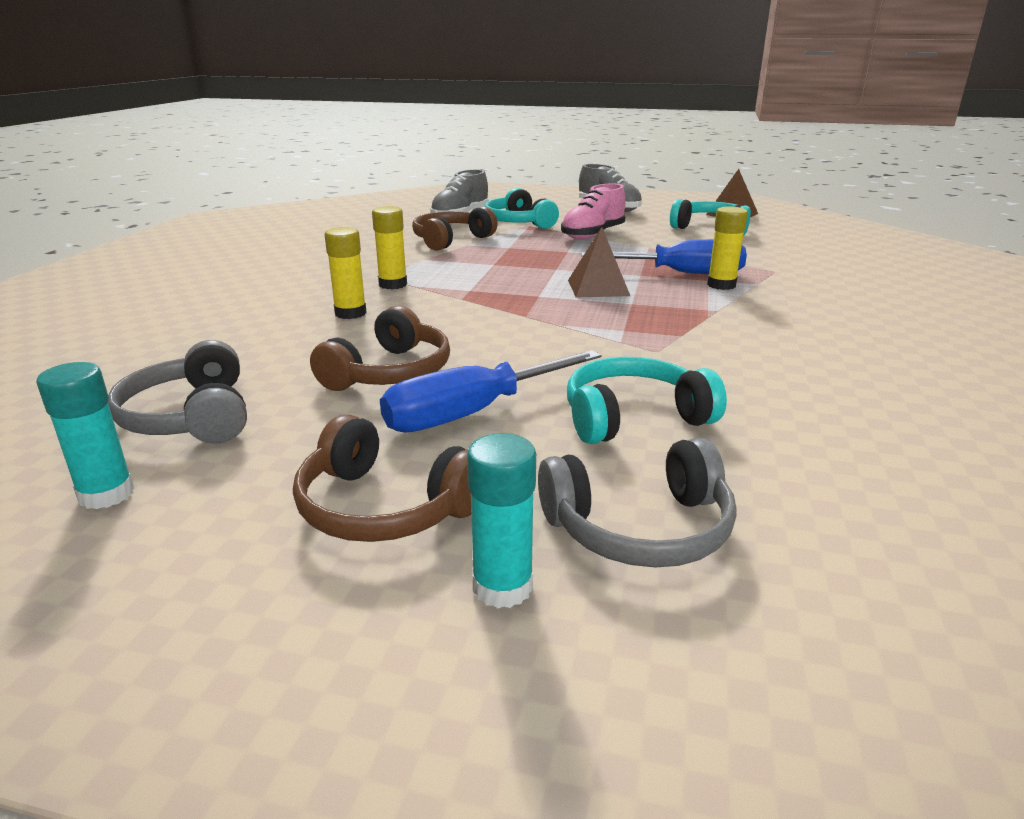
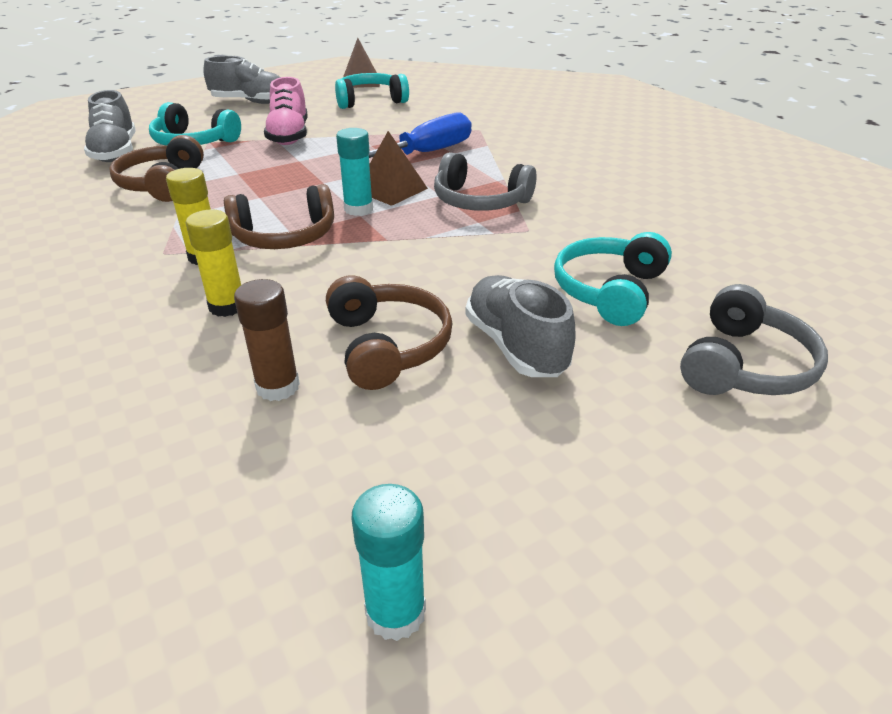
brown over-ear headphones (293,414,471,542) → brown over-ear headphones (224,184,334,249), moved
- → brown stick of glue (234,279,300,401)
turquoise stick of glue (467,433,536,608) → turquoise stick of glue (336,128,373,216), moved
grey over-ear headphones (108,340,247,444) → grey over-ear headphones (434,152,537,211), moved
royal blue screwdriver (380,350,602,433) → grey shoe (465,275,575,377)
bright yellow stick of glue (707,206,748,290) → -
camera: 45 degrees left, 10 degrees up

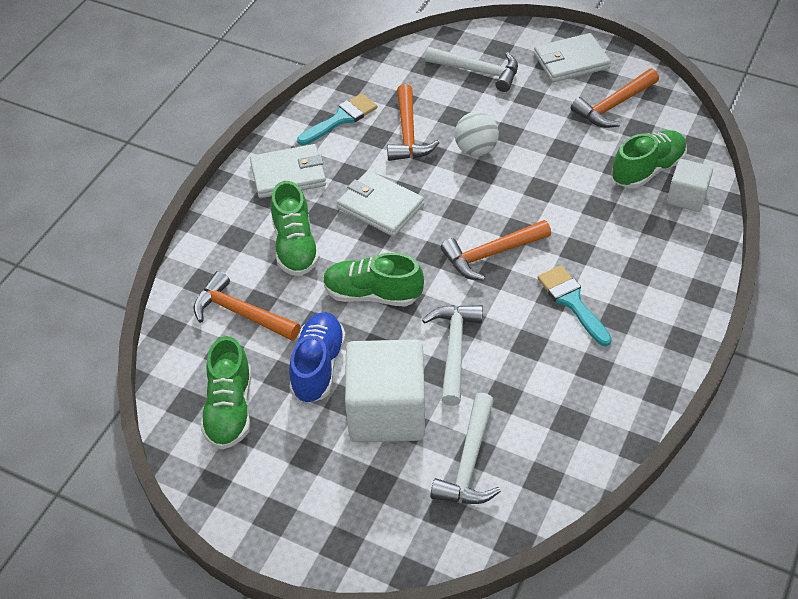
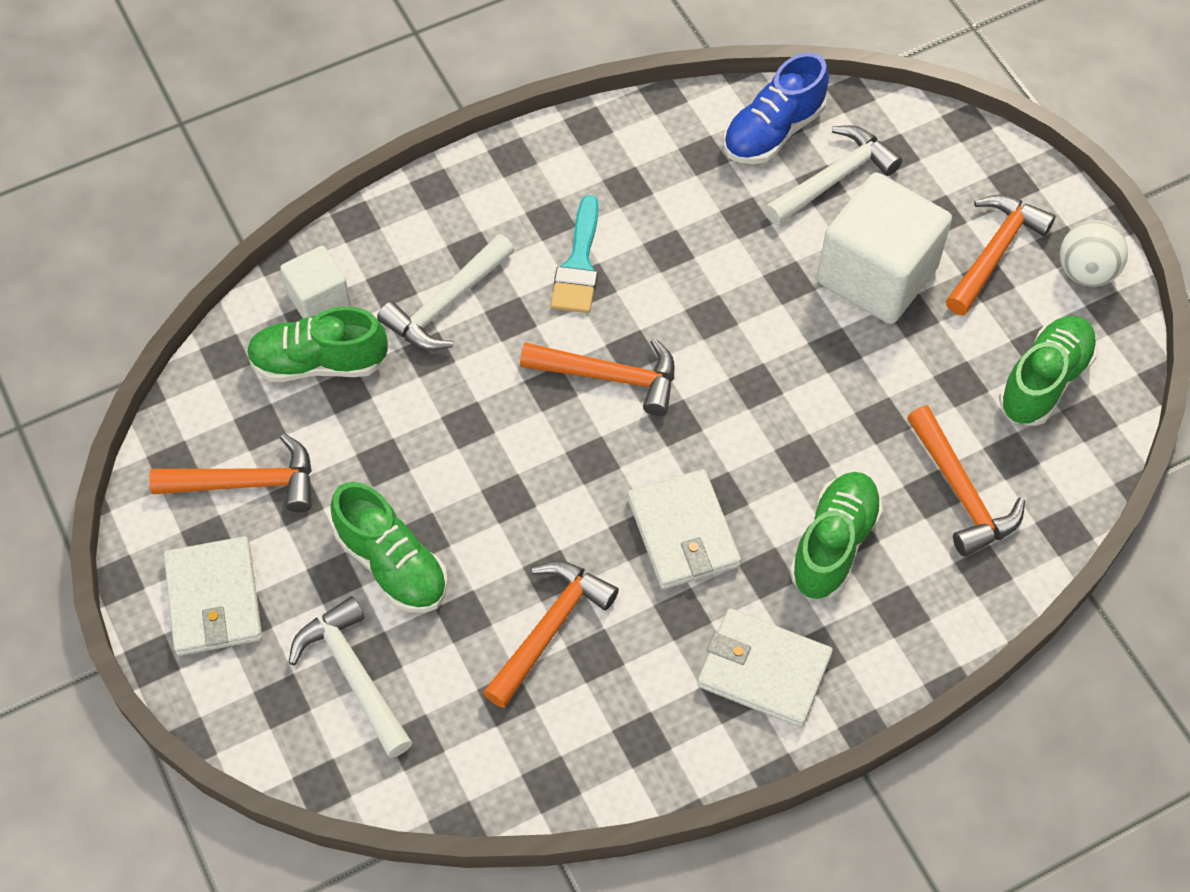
white wallet (534,33,611,82) → white wallet (164,536,262,656), 60 degrees clockwise
leaf-green shoe (323,253,424,307) → leaf-green shoe (330,482,448,613), moved
white hammer (422,305,483,406) → white hammer (377,234,514,351), moved
royal blue shoe (289,312,346,403) → royal blue shoe (724,52,829,164), moved
- → orange-coloured hammer (946,194,1056,315)
white sphere (455,112,499,156) → white sphere (1060,220,1128,287), moved
turquoise paint brush (297,93,377,145) → -
camera: 145 degrees left, 10 degrees up

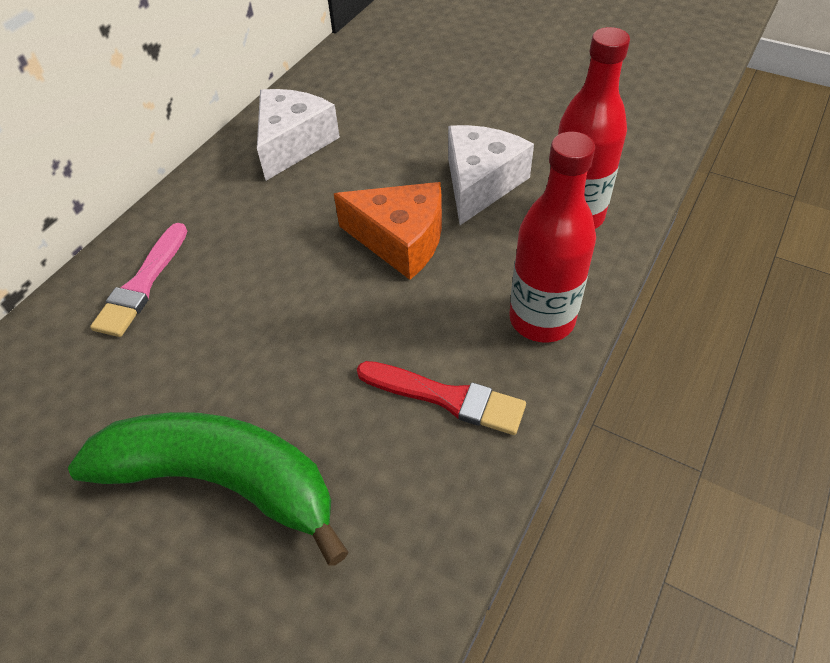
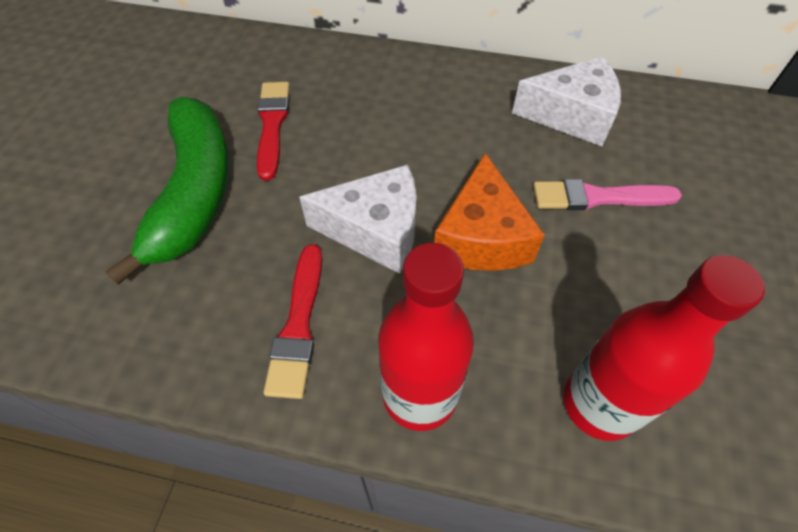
- → red paint brush (257,82,290,181)
white cheese (448,125,534,225) → white cheese (299,165,417,274), moved
rose-pink paint brush (90,223,187,337) → rose-pink paint brush (533,179,682,210), moved
camera: 70 degrees right, 5 degrees up

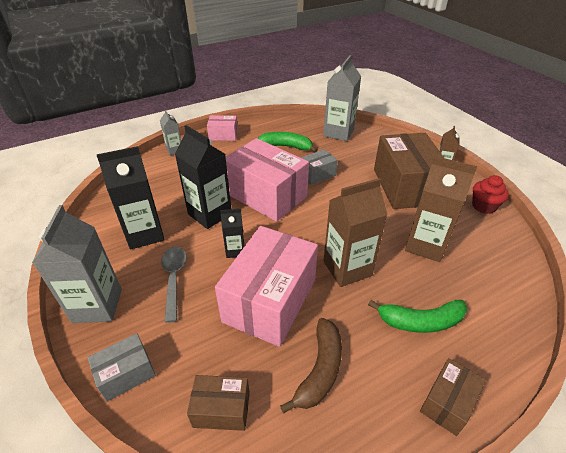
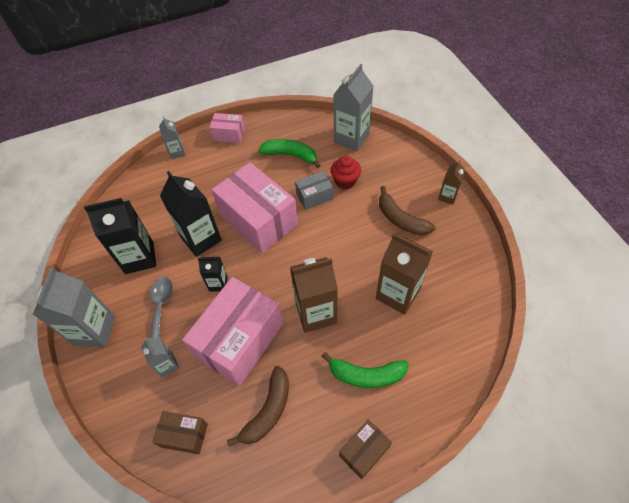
- → grey carton (141,337,179,377)
red cupcake (472,175,509,214) → red cupcake (331,156,361,189), moved
brown box (374,133,444,209) → brown banana (379,186,435,236)
grey box (88,333,156,402) → -
camera: 10 degrees right, 15 degrees up

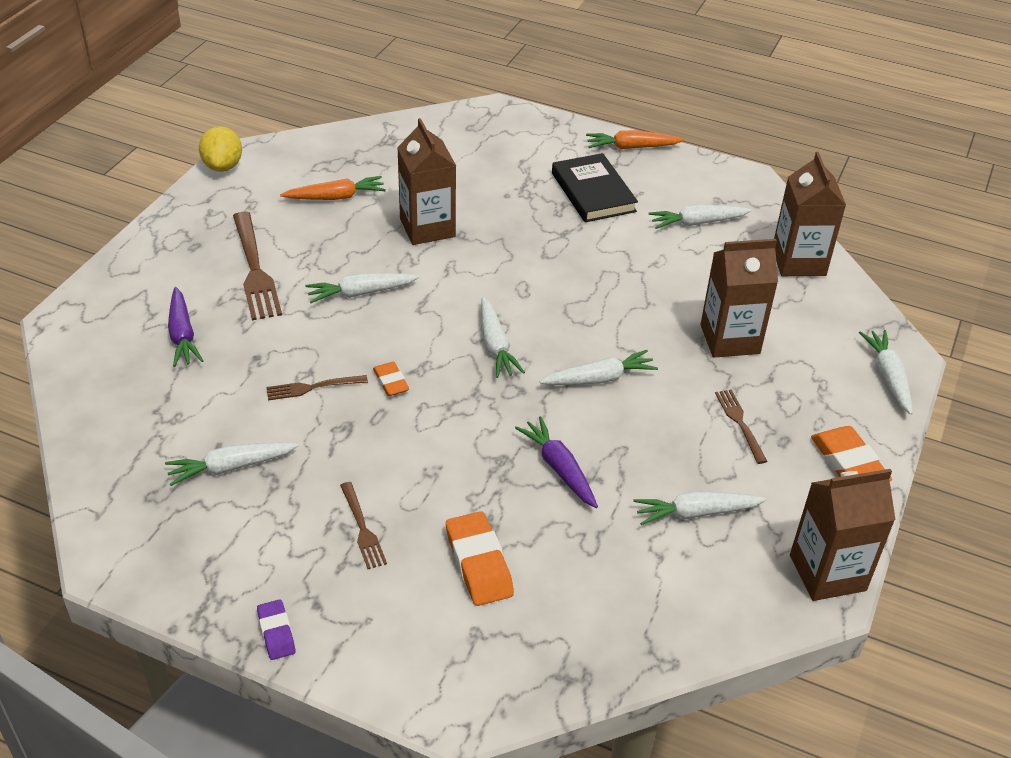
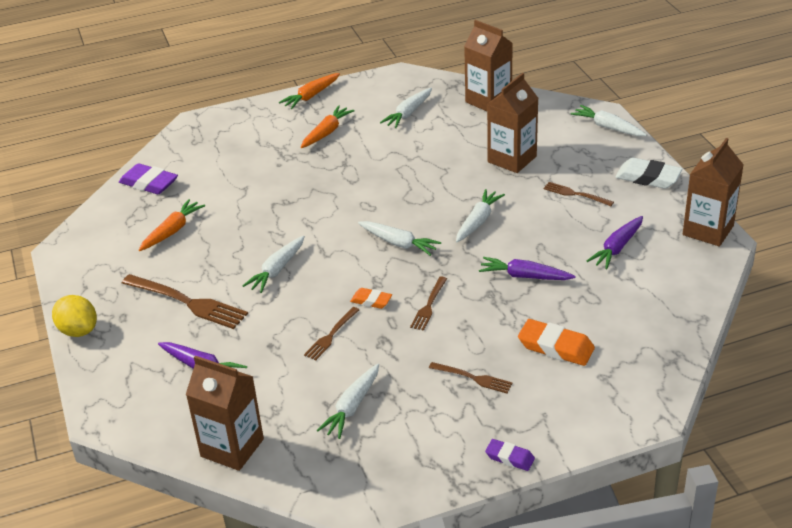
bright yellow toy lemon (199,126,242,172) → bright yellow toy lemon (52,295,97,337), moved
- → violet pencil eraser (119,163,178,194)
brown carton (397,118,456,245) → brown carton (186,356,264,471), moved
black hardcover (552,153,638,222) → orange-coloured root vegetable (301,105,355,148)
- → brown table fork (410,277,447,331)
white root vegetable (633,491,767,525) → violet root vegetable (587,216,643,269)
orange-coloured pencil eraser (811,426,892,481) → white pencil eraser (615,158,682,189)
camera: 40 degrees left, 5 degrees down

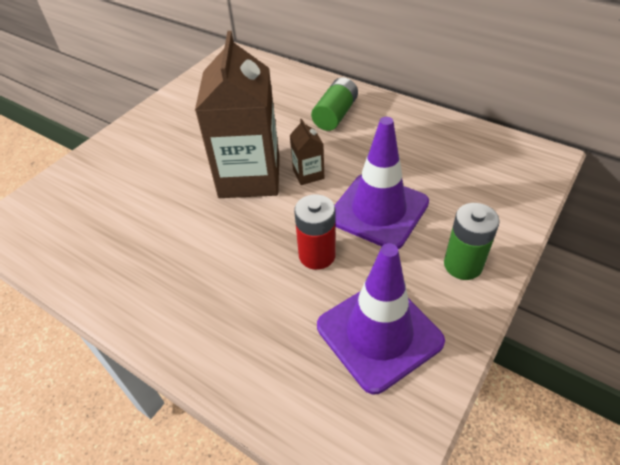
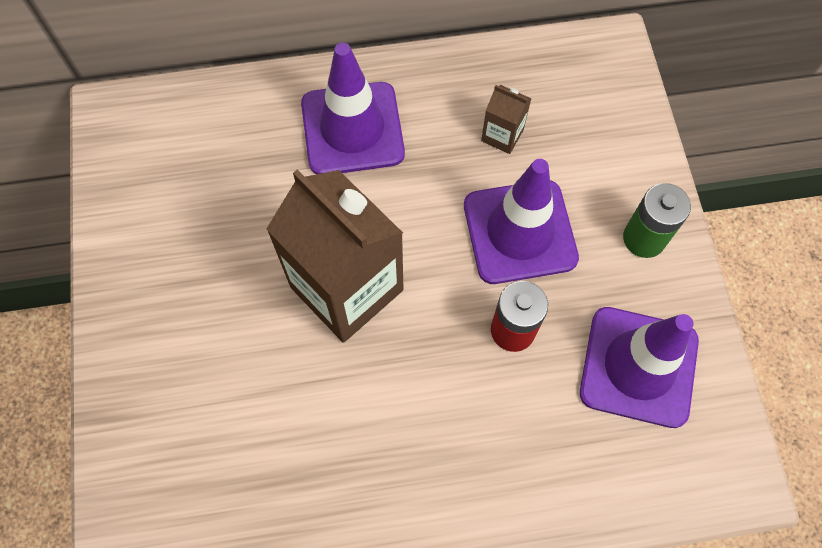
leaf-green AA battery (311,77,358,131) → violet safety cone (301,42,405,174)
brown carton (290,119,324,185) → brown carton (481,85,532,154), moved
camera: 45 degrees left, 20 degrees up

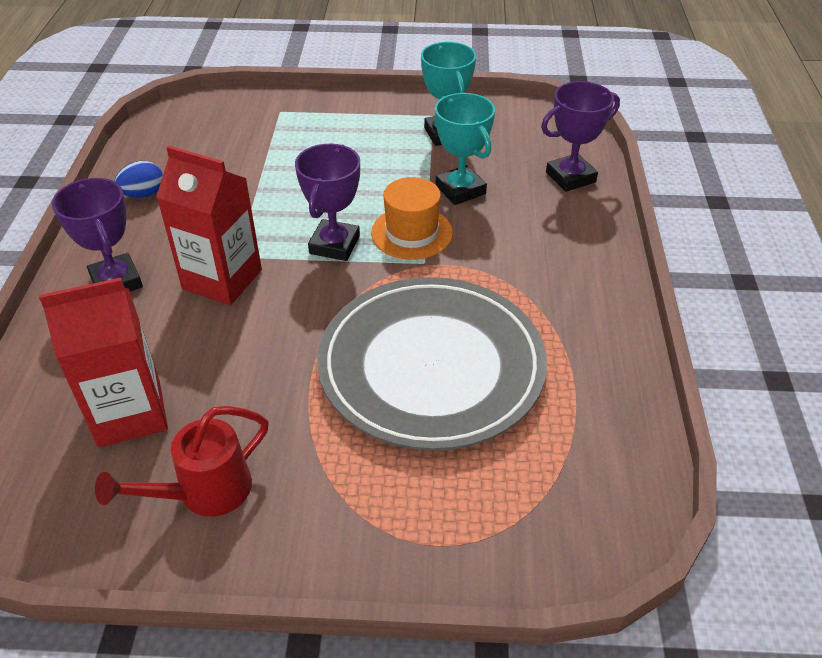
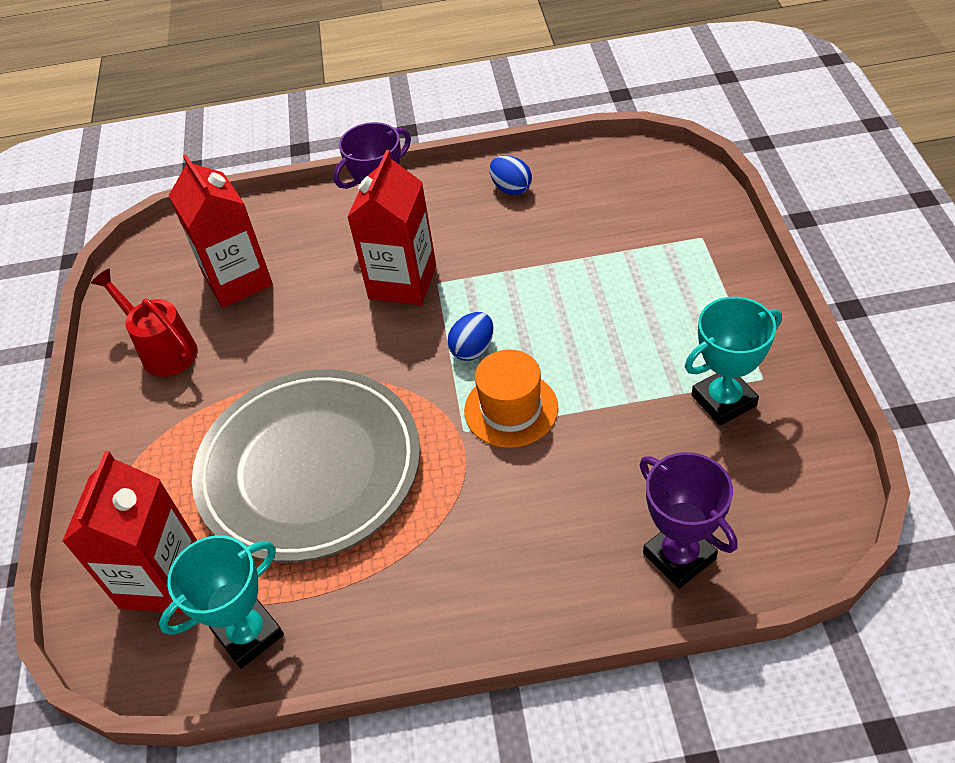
- → red carton (62,451,197,613)
turquoise trophy (435,93,495,205) → turquoise trophy (159,535,284,669), moved
violet trophy (295,144,360,261) → royal blue toy egg (447,312,494,361)
camera: 85 degrees right, 5 degrees up

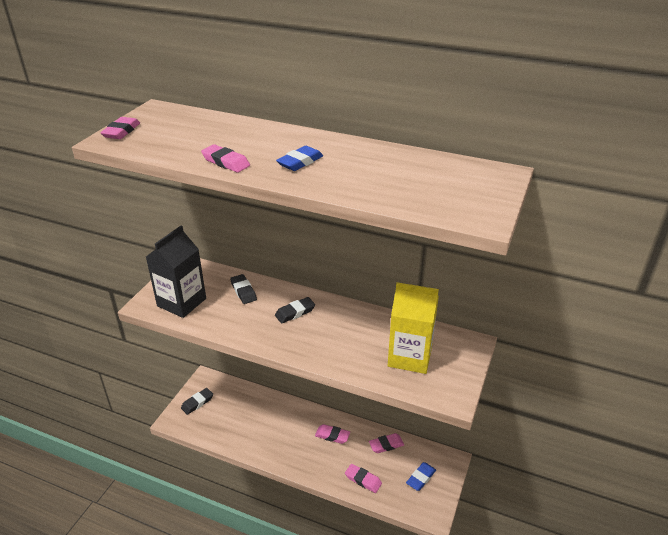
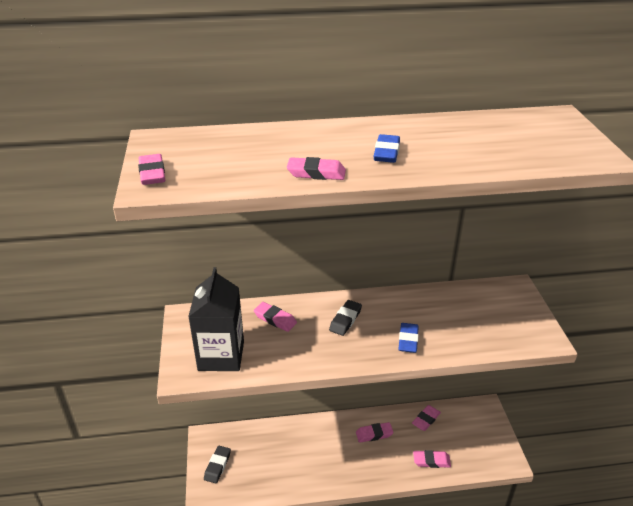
black pencil eraser (230,274,257,304) → rose-pink pencil eraser (254,302,297,332)
royal blue pencil eraser (406,462,436,491) → royal blue pencil eraser (398,323,419,353), moved
bright yellow carton (388,282,439,374) → -
camera: 30 degrees left, 0 degrees up

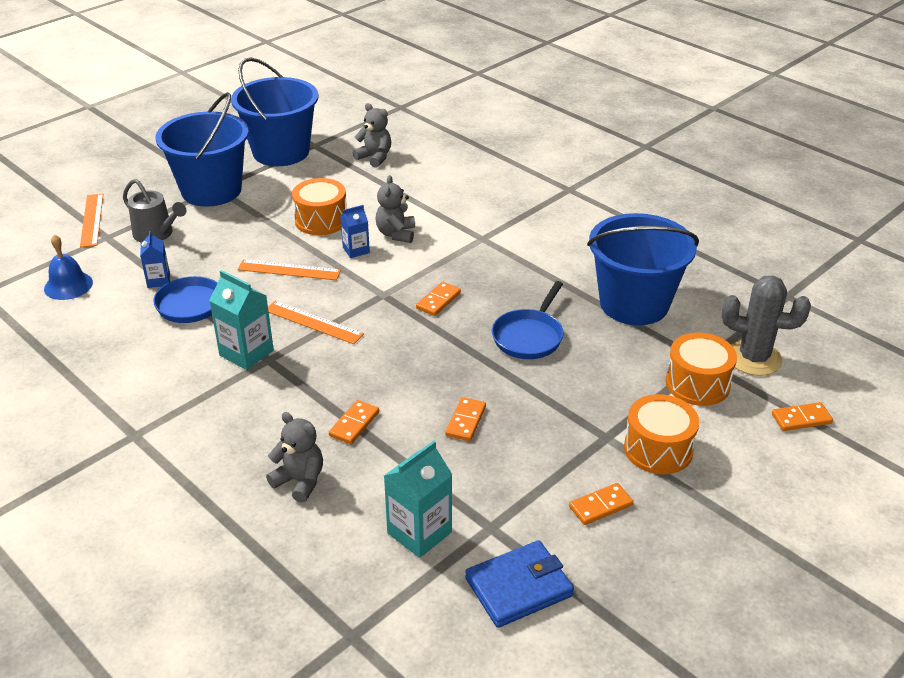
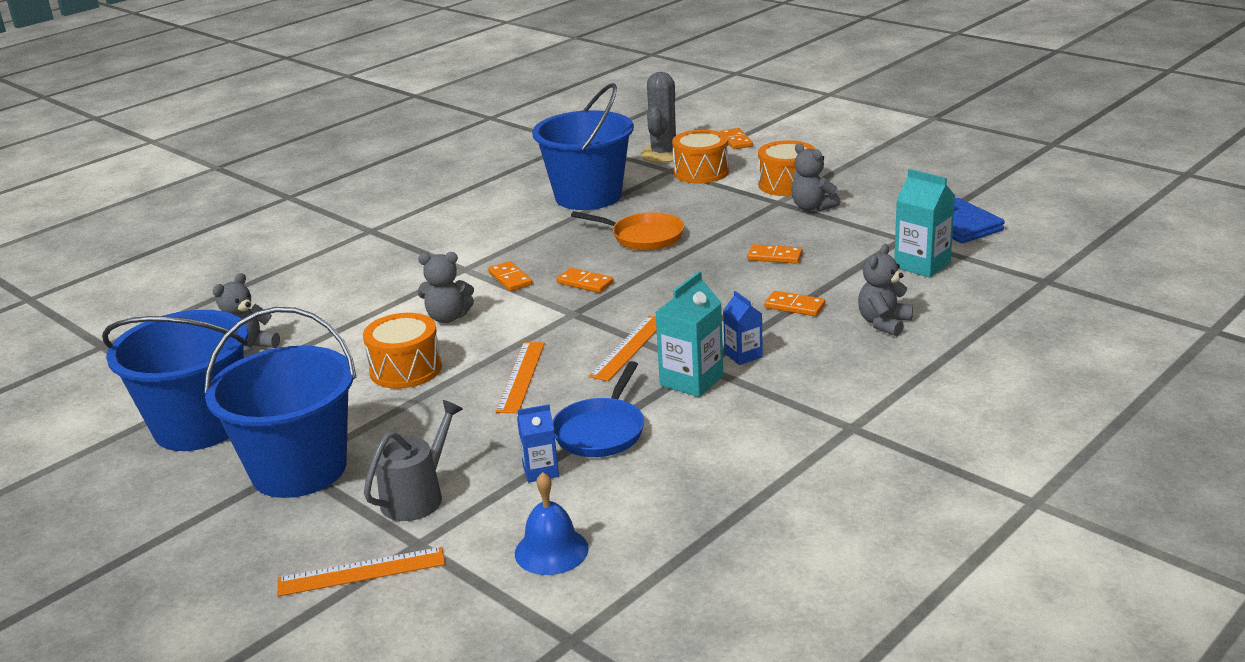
orange-coloured domino (569,483,633,525) → orange-coloured domino (488,261,533,291), moved
royal blue skillet (492,281,564,359) → orange-coloured skillet (571,211,684,251)
royal blue carton (340,205,370,258) → royal blue carton (723,291,763,365), moved
- → grey teddy bear (791,143,840,211)
camera: 90 degrees left, 10 degrees down

